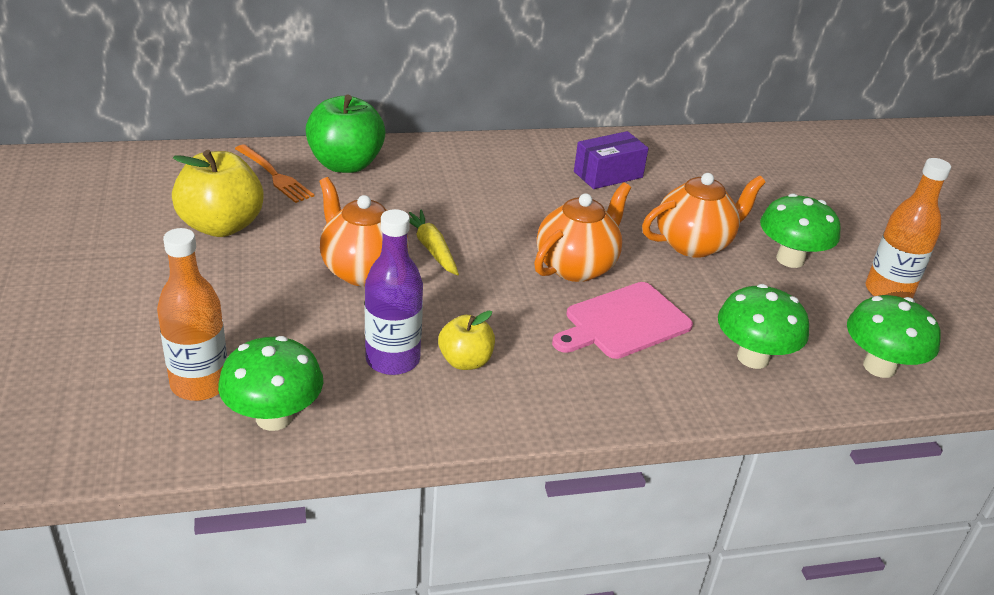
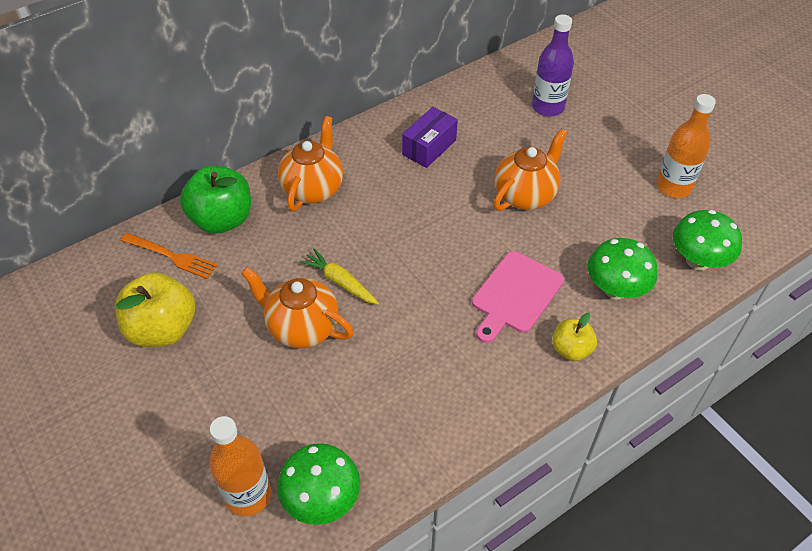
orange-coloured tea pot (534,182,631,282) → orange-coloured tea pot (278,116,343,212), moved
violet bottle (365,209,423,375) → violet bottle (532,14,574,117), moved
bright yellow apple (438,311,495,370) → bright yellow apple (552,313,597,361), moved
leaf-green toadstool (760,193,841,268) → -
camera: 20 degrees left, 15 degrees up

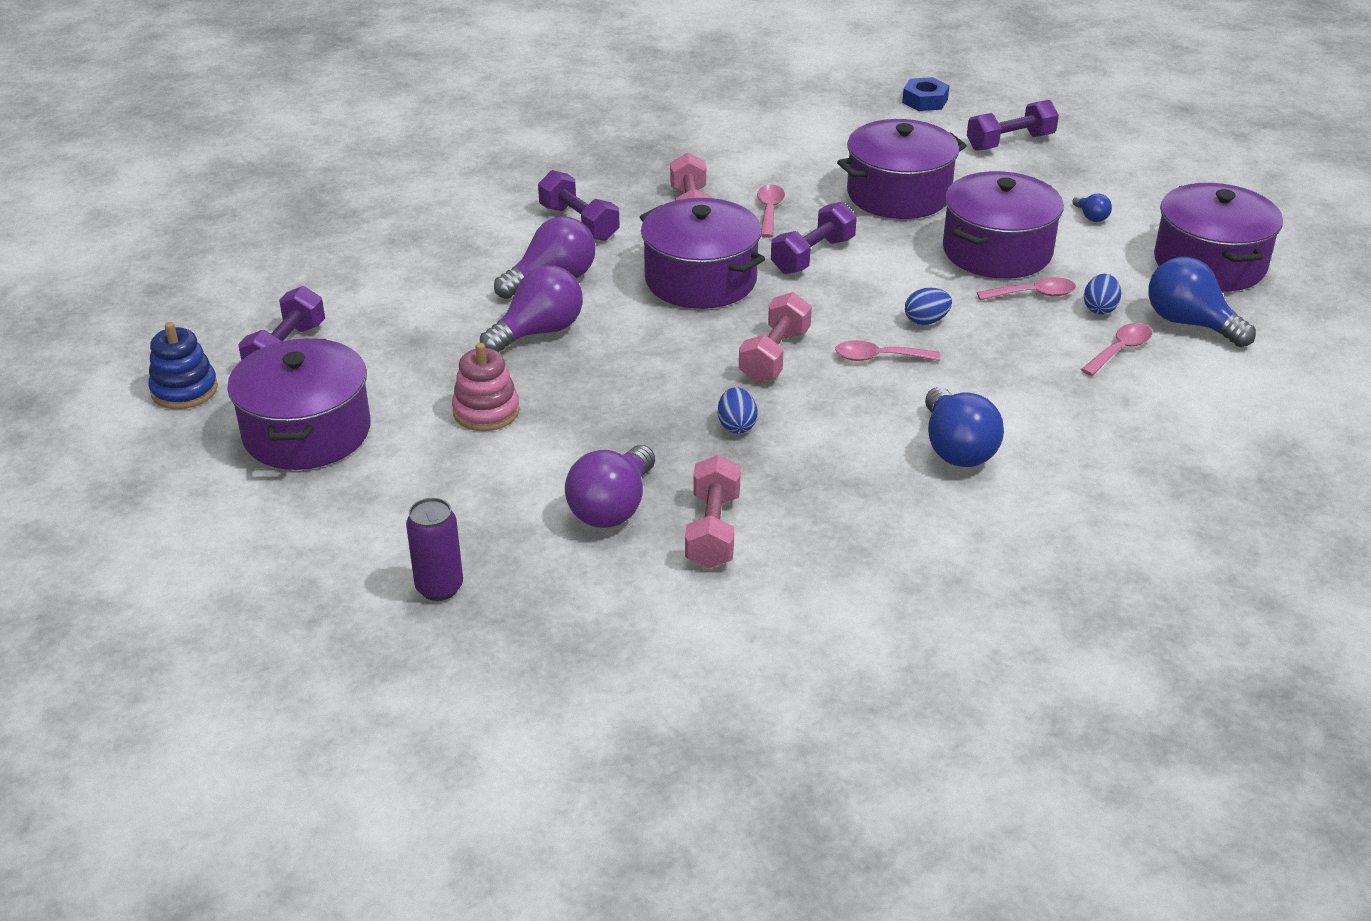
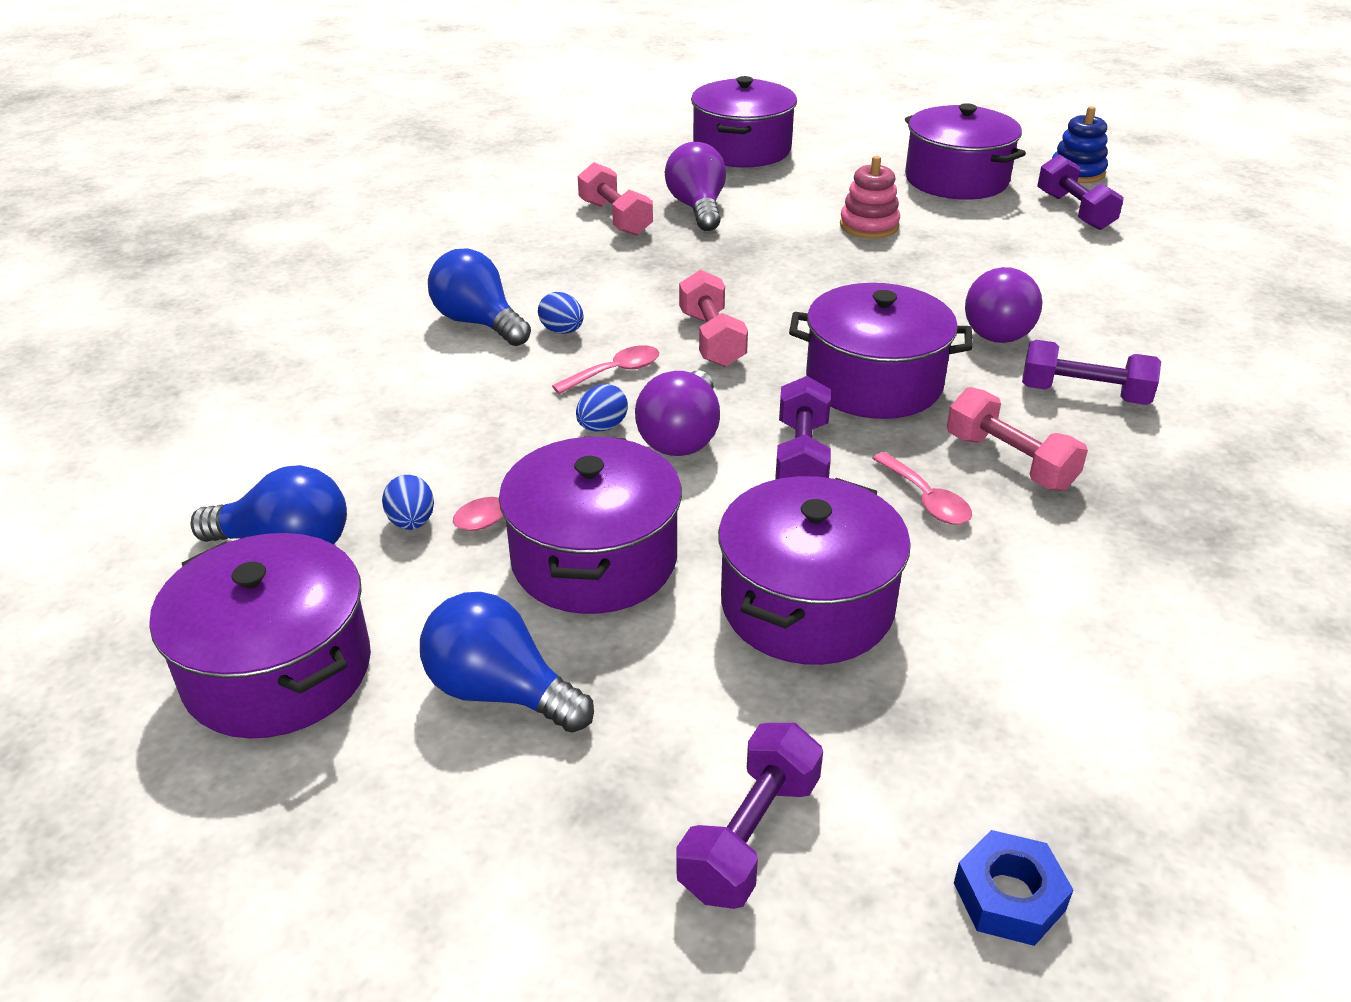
royal blue bulb (1072,194,1112,222) → royal blue bulb (420,592,594,733), x2.14
royal blue toy egg (718,387,758,433) → royal blue toy egg (538,292,584,334), moved
violet bulb (480,265,583,352) → violet bulb (635,370,720,456), moved
violet tin (406,498,463,601) → violet pot (691,76,797,168)
rose-pink spoon (1081,323,1152,376) → -
camera: 145 degrees right, 0 degrees up

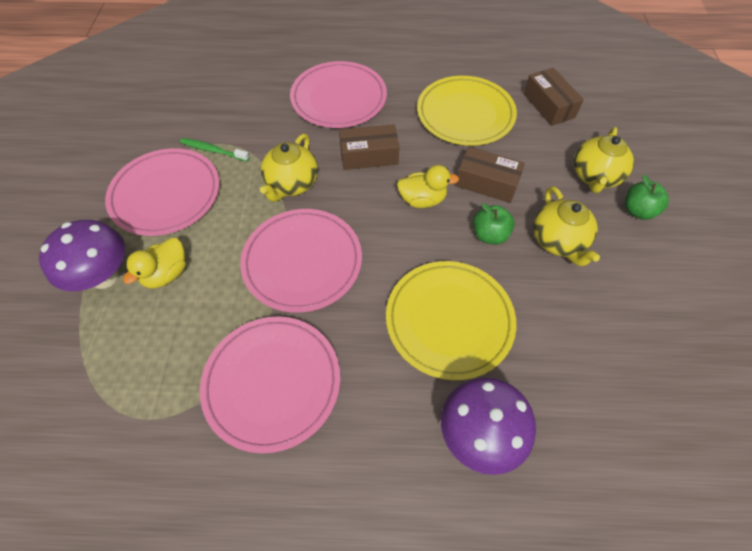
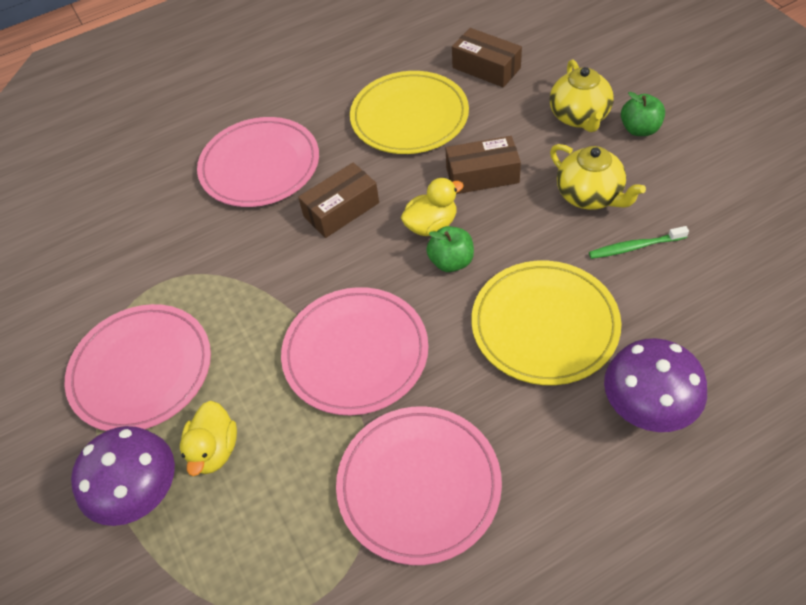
leaf-green apple (473,203,515,245) → leaf-green apple (426,226,474,272), moved
leaf-green dental brush (180,138,249,161) → leaf-green dental brush (589,226,689,259), moved
bright yellow tea pot (260,134,318,202) → -
camera: 25 degrees left, 5 degrees down

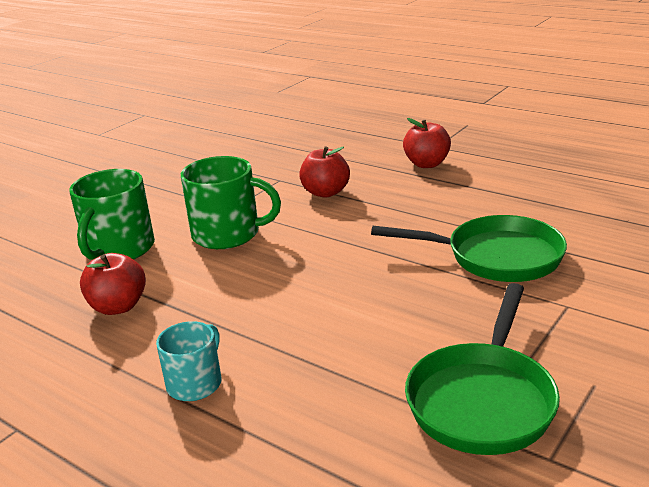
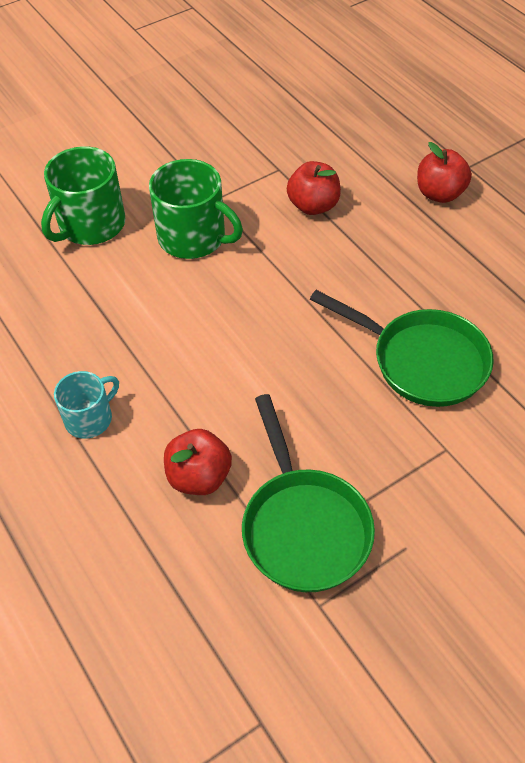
red apple (80,253,146,315) → red apple (164,429,232,495), moved
leaf-green skillet (405,283,560,455) → leaf-green skillet (242,394,375,592), 60 degrees counterclockwise
camera: 20 degrees right, 25 degrees up

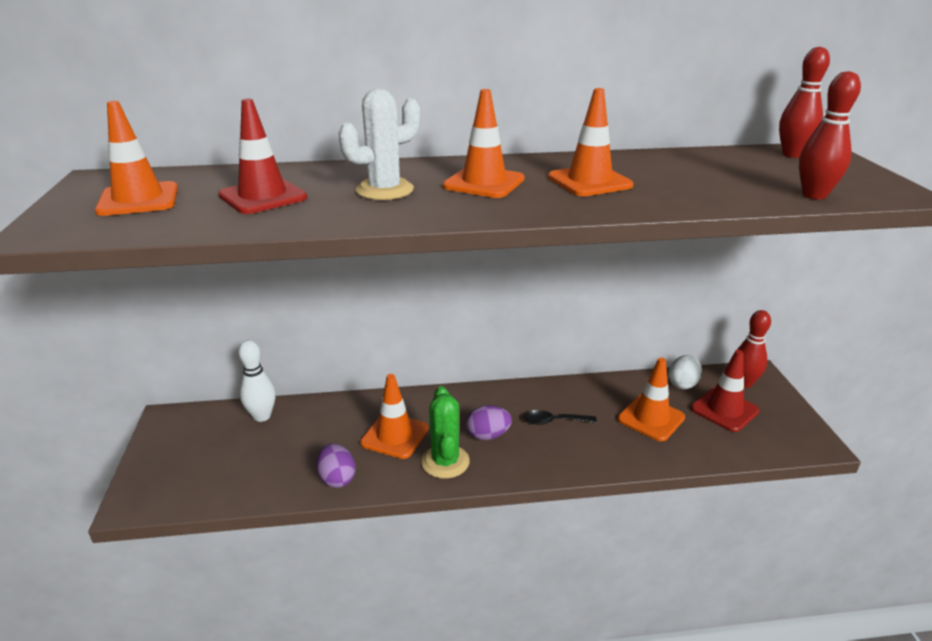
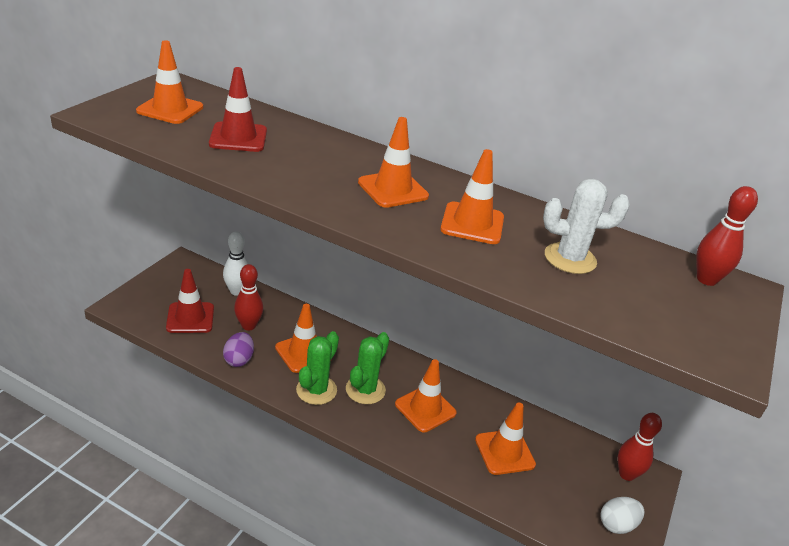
red safety cone (691,350,759,432) → red safety cone (166,269,214,333), moved
red tenpin (799,71,861,199) → red tenpin (234,264,263,331), moved
violet toy egg (466,405,512,440) → leaf-green cactus (346,332,389,404)
black spoon (524,410,597,425) → orange-coloured safety cone (395,359,457,432)
white cactus (338,89,420,200) → white cactus (543,179,630,274), moved
white toy egg (668,355,702,389) → white toy egg (600,497,644,534), moved
camera: 30 degrees right, 5 degrees up

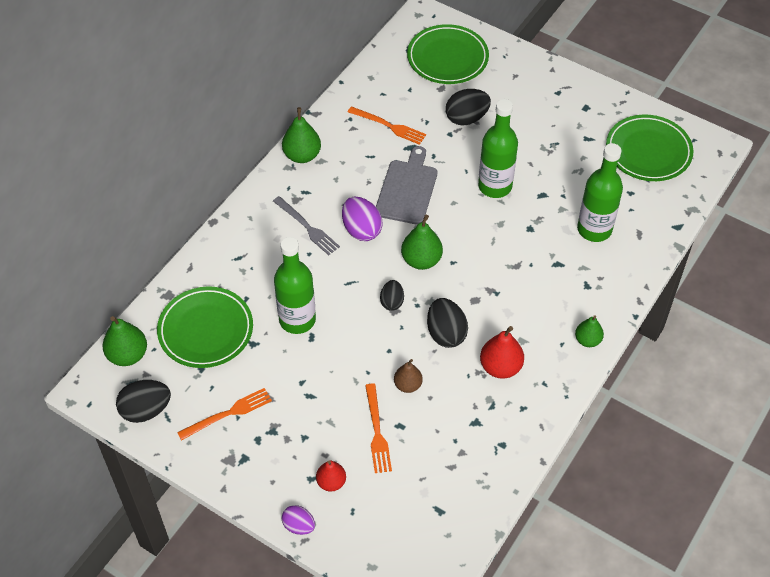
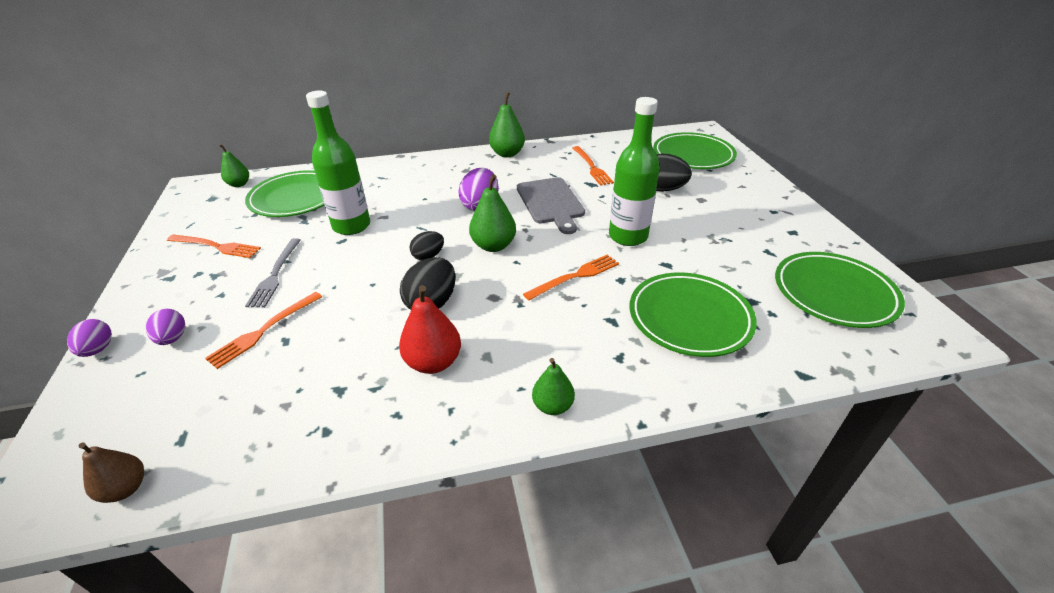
brown toy pear (394,359,423,393) → brown toy pear (78,442,144,503), moved
red toy pear (316,460,346,492) → violet toy egg (146,309,185,345)
leaf-green toy pear (102,316,147,366) → leaf-green toy pear (219,144,249,187), x0.65
grey table fork (273,196,340,255) → grey table fork (245,238,301,307), moved
grey cutting board (376,146,437,225) → grey cutting board (517,177,585,234), 105 degrees clockwise
- → orange-coloured table fork (523,254,619,300)
leaf-green bottle (577,143,623,242) → leaf-green dinner plate (630,272,757,357)
black toy egg (116,380,171,423) → -
camera: 45 degrees right, 15 degrees down

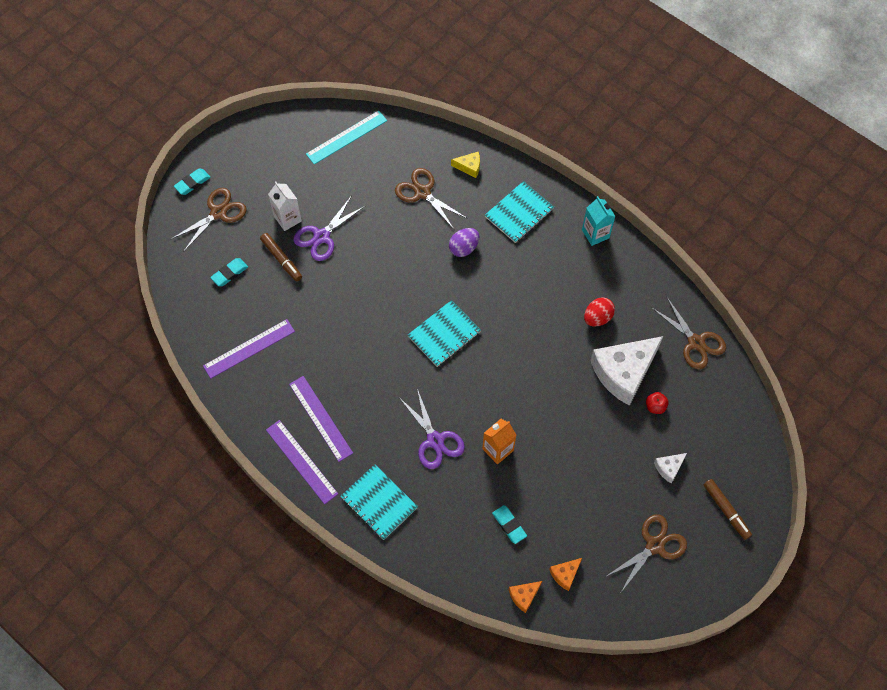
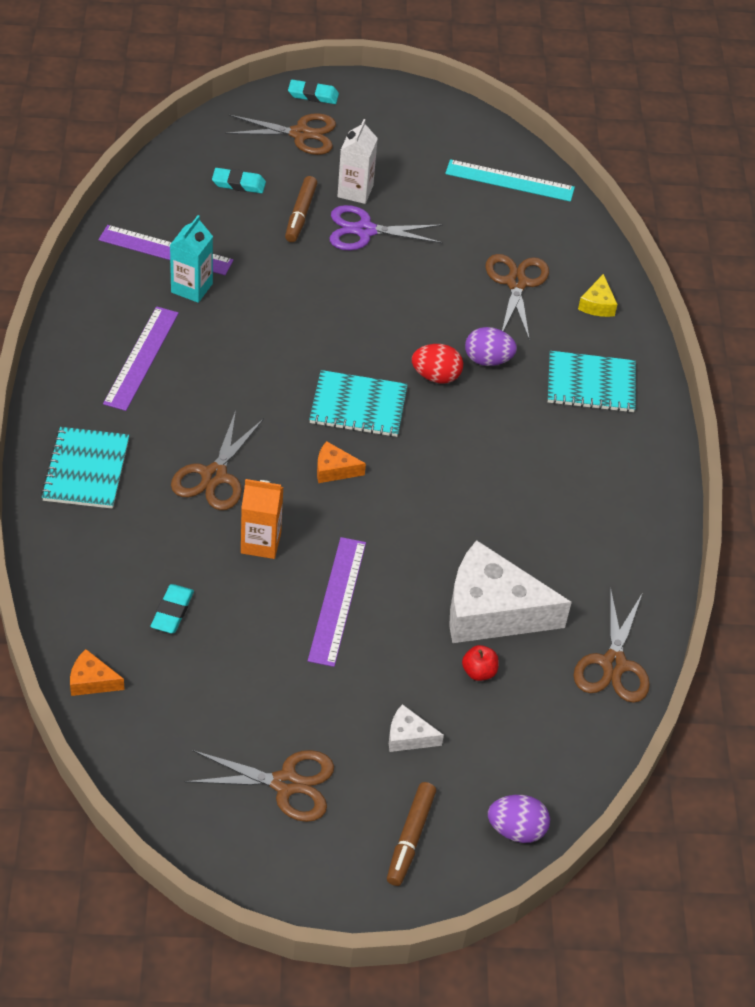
turquoise carton (582,196,616,246) → turquoise carton (170,215,213,303), moved
violet scissors (400,389,465,469) → brown scissors (171,411,264,510)
violet measuring stick (266,420,338,504) → violet measuring stick (308,537,366,667), moved
orange-coloured cheese (549,558,582,591) → orange-coloured cheese (317,441,366,483), moved
red toy egg (584,297,615,327) → red toy egg (412,344,463,383), moved
- → violet toy egg (488,795,550,843)
bright yellow cheese (451,152,480,178) → bright yellow cheese (578,274,618,317), 45 degrees clockwise
camera: 45 degrees right, 15 degrees down

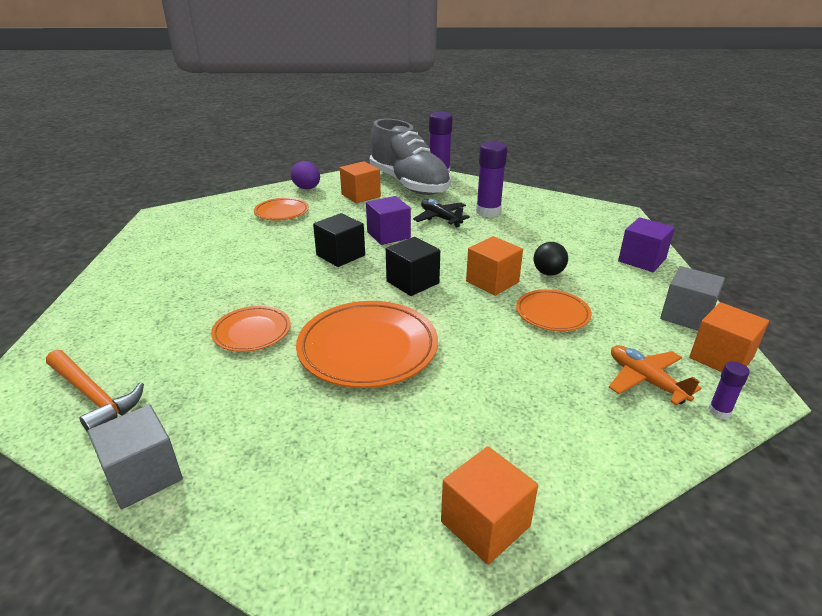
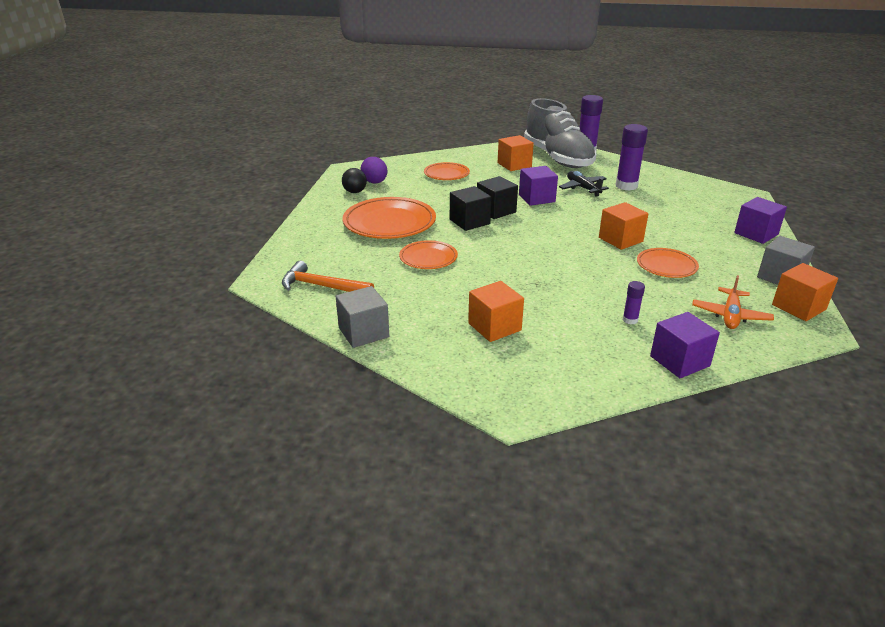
orange-coloured hammer (46,350,144,431) → orange-coloured hammer (282,261,374,292), 150 degrees clockwise
black sphere (534,242,568,276) → black sphere (342,168,367,193), moved
orange-coloured dinner plate (296,301,438,388) → orange-coloured dinner plate (342,197,436,239), moved
violet toy egg (291,161,320,189) → violet toy egg (361,157,387,183), moved
black solid cube (386,237,440,296) → black solid cube (450,186,492,231), moved
orange-coloured solid cube (441,446,538,565) → orange-coloured solid cube (468,281,524,342), moved
violet stick of glue (708,361,750,419) → violet stick of glue (623,281,645,324), moved
- → violet solid cube (650,312,720,378)
orange-coloured aeroplane (609,345,702,405) → orange-coloured aeroplane (692,275,774,329), 135 degrees counterclockwise
camera: 10 degrees right, 0 degrees up

